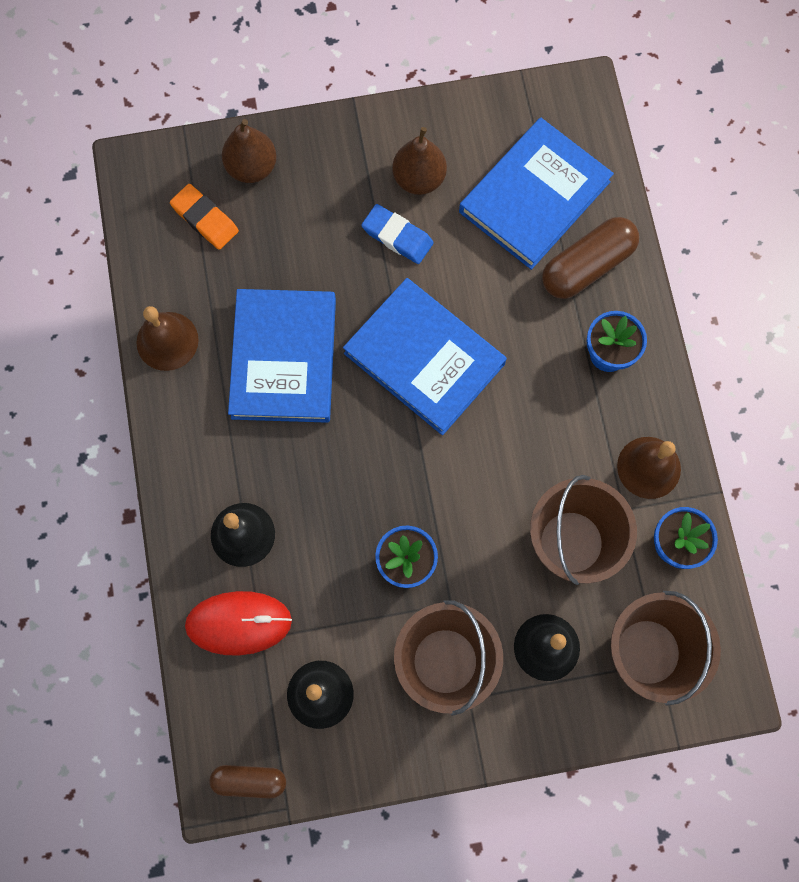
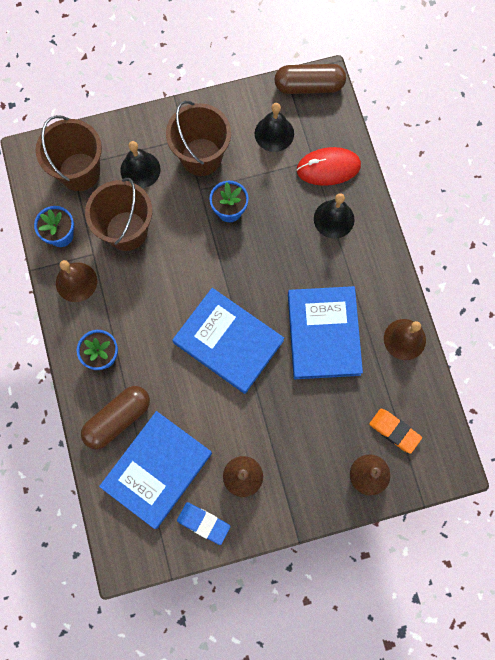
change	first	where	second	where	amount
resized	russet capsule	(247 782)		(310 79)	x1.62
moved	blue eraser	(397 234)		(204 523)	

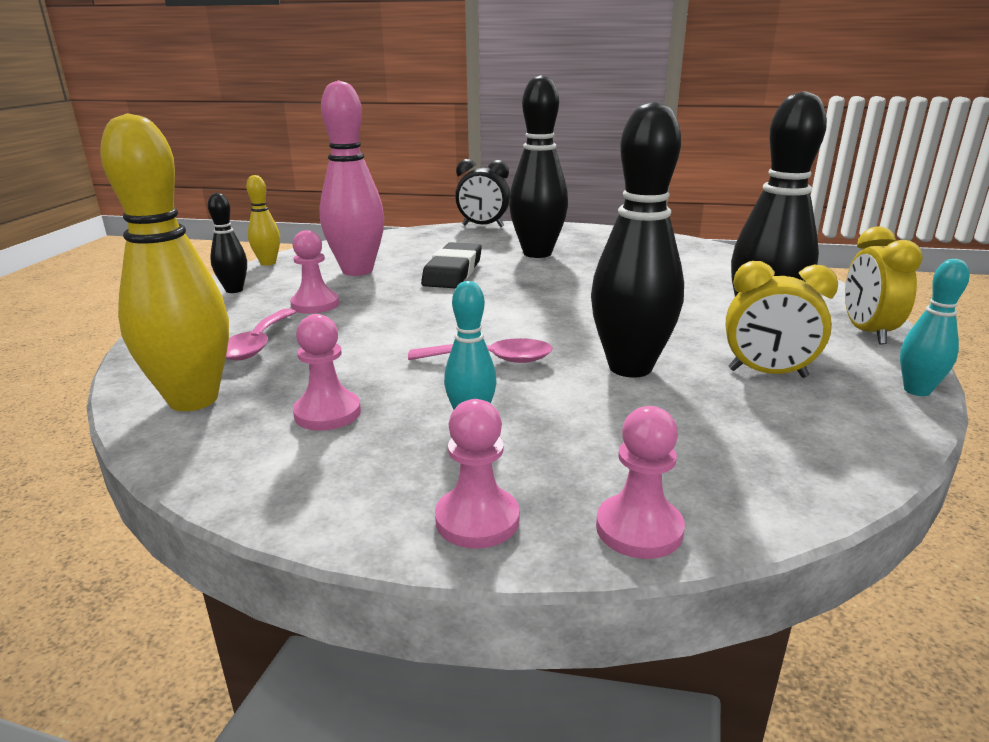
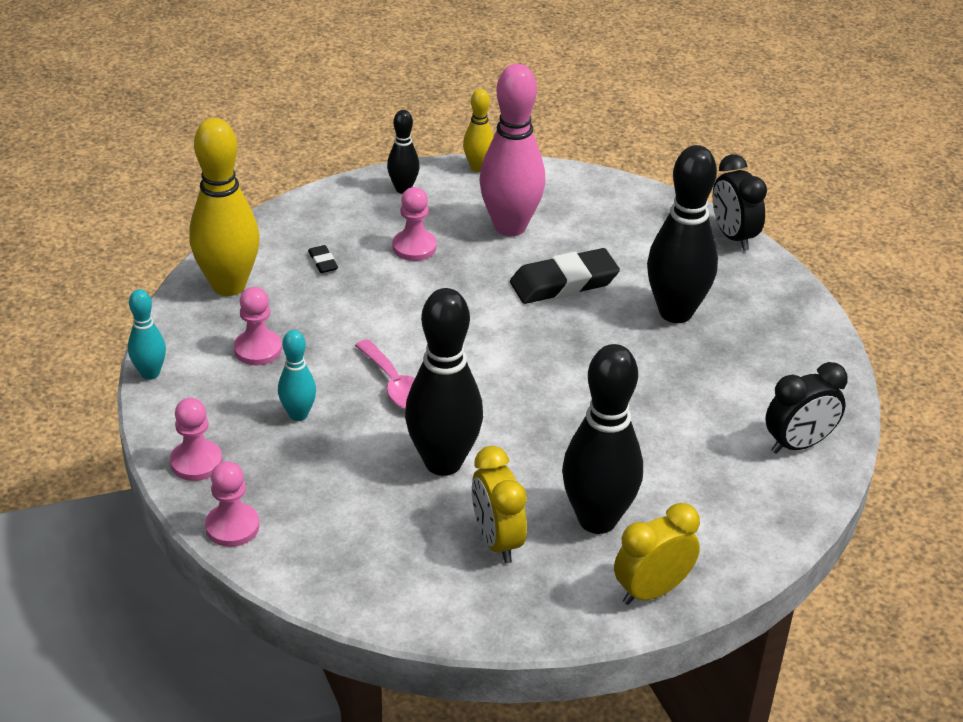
change	first	where	second	where	amount
replaced	rose-pink teaspoon	(261 334)	jet-black eraser	(323 259)	
moved	aqua tenpin	(935 327)		(147 334)	
added			jet-black alarm clock	(806 408)	

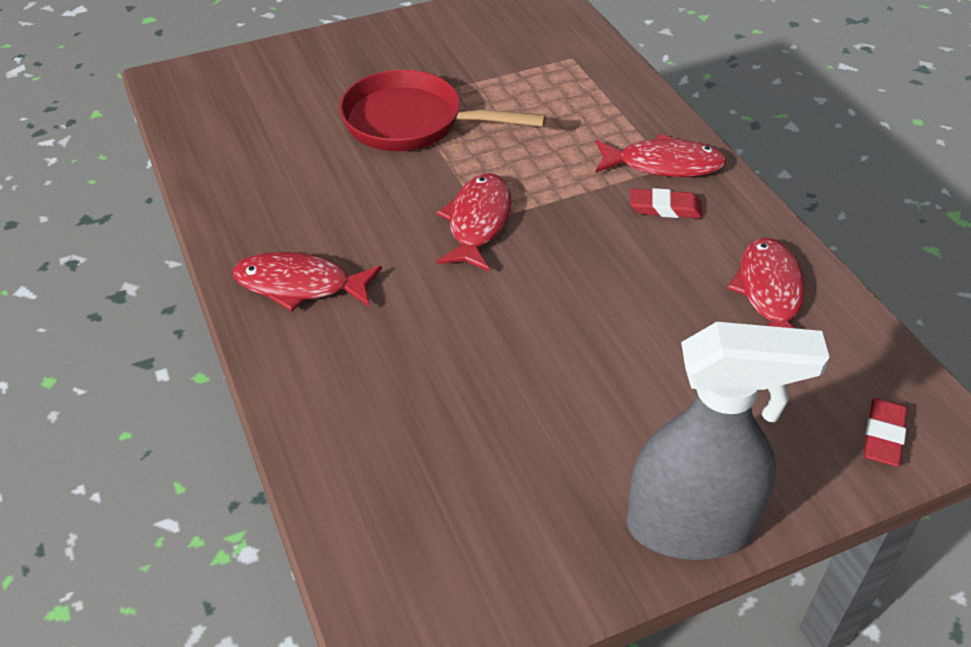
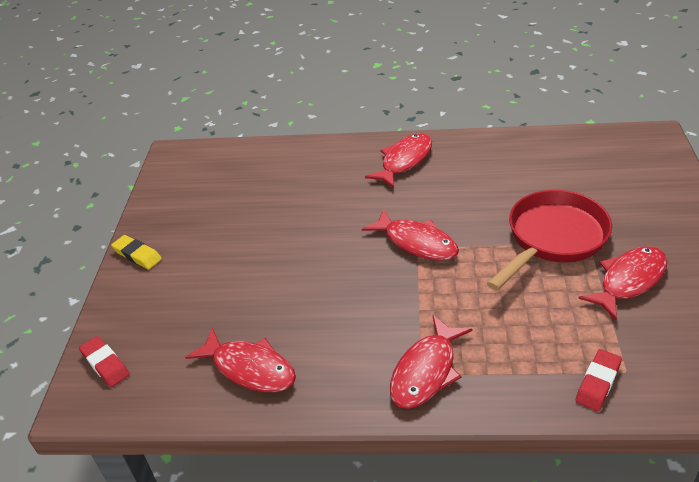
change	first	where	second	where	amount
replaced	ash-grey spray cleaner	(728 441)	yellow eraser	(136 252)	
moved	scarlet eraser	(666 203)		(598 380)	
added			scarlet fish figure	(622 283)	

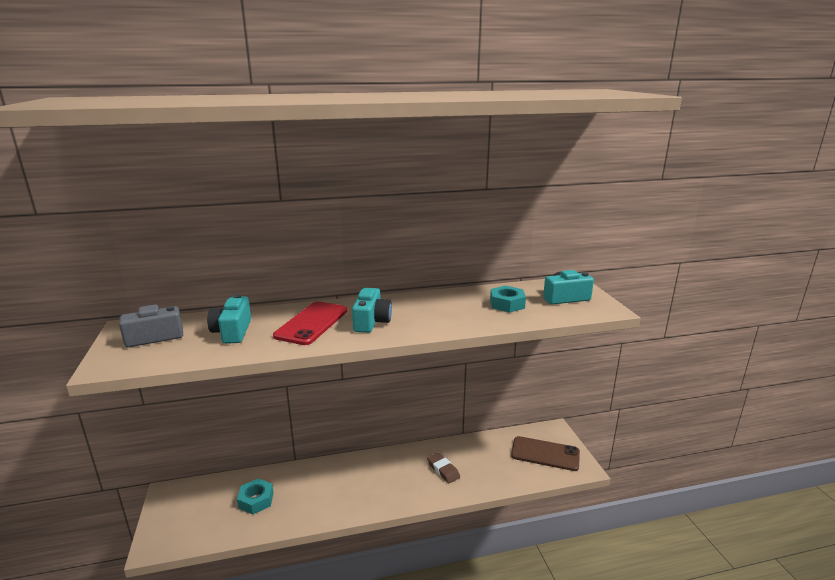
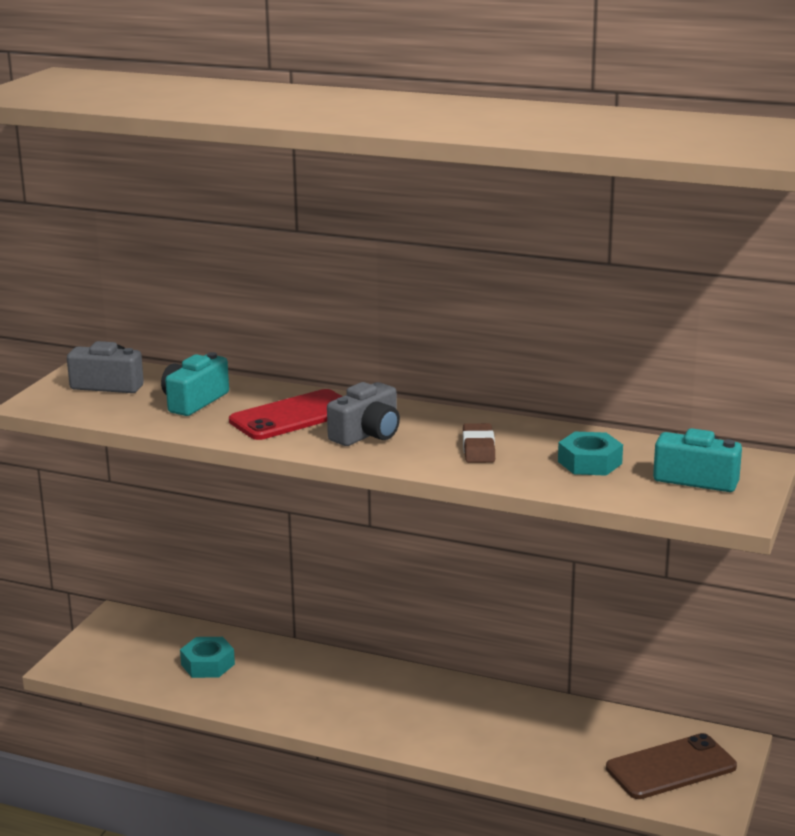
change	first	where	second	where	amount
recoloured	aqua camera	(372 310)	ash-grey camera	(363 414)	
moved	russet eraser	(443 468)		(479 443)	
turned	russet phone	(545 453)		(671 766)	75 degrees counterclockwise

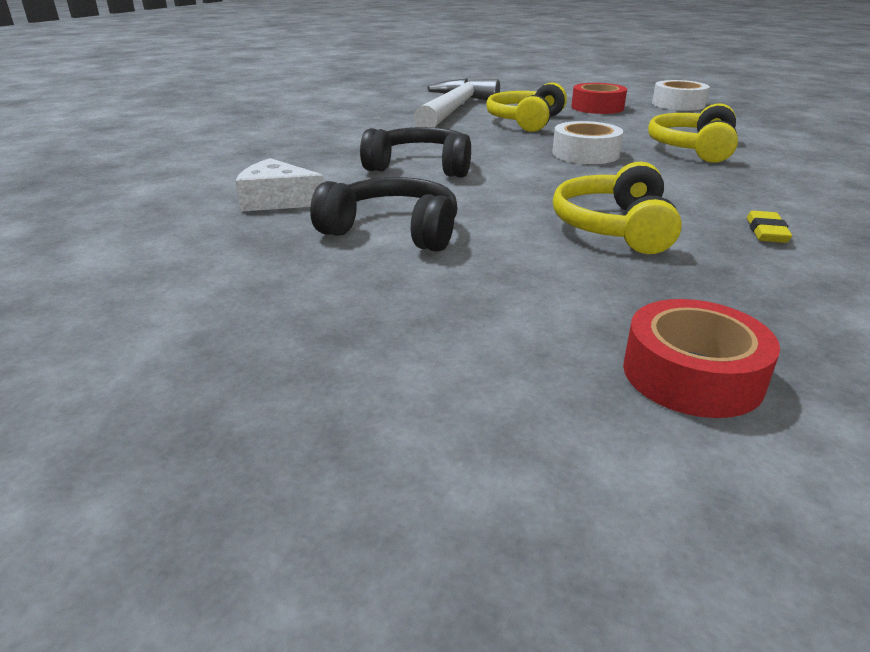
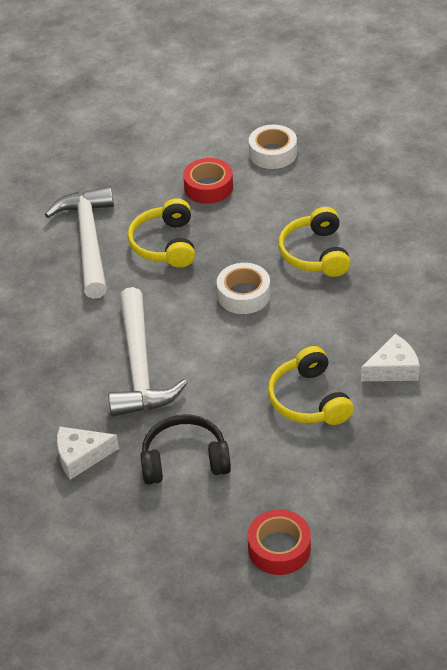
change	first	where	second	where	amount
replaced	jet-black headphones	(415 152)	white carpenter's hammer	(147 351)	
moved	scarlet roll of tape	(701 358)		(279 542)	
replaced	yellow eraser	(769 227)	white piece of cheese	(390 357)	

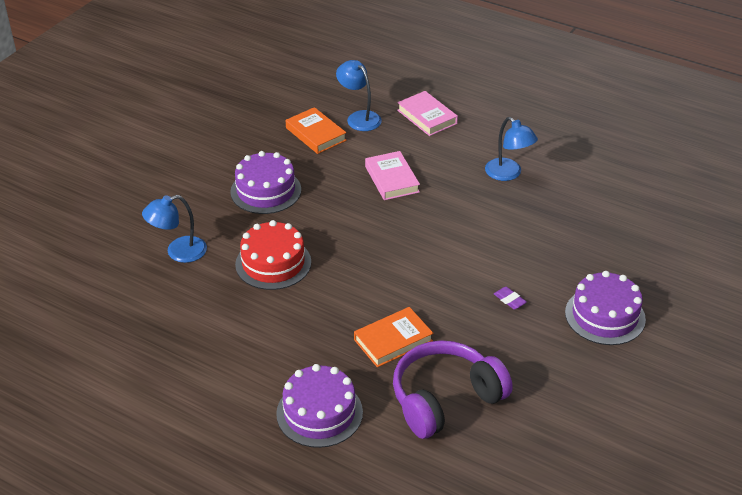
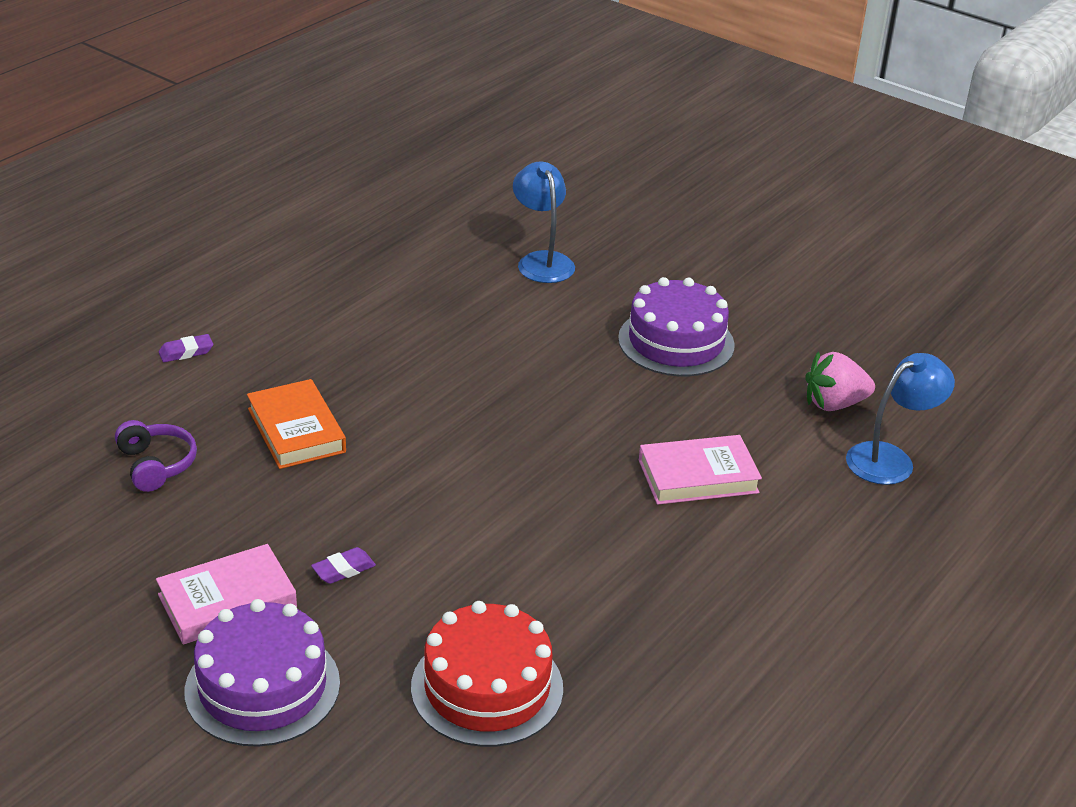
change	first	where	second	where	amount
moved	scarlet cake	(273 255)		(487 674)	
replaced	royal purple cake	(319 406)	royal purple eraser	(186 348)	
replaced	orange book	(316 130)	rose-pink toy strawberry	(840 381)	
resized	royal purple headphones	(453 389)		(156 456)	x0.49
moved	rose-pink book	(427 113)		(226 594)	
removed	blue desk lamp	(511 149)			

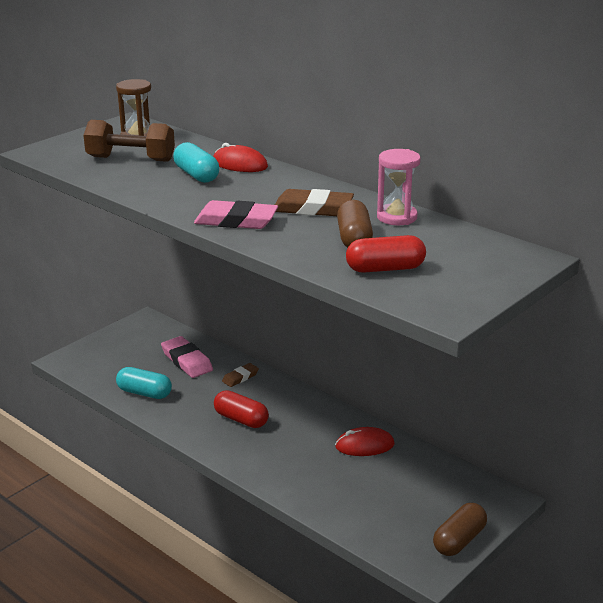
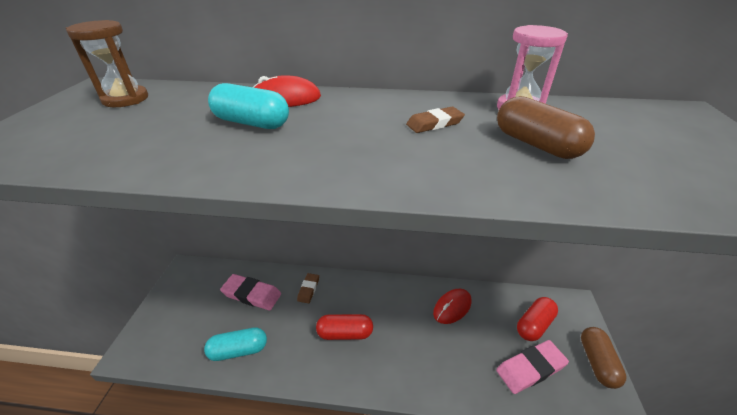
change	first	where	second	where	amount
removed	russet free weight	(129 141)			
moved	rose-pink eraser	(236 214)		(532 367)	
resized	russet eraser	(314 202)		(435 120)	x0.58
moved	scarlet capsule	(386 254)		(537 319)	

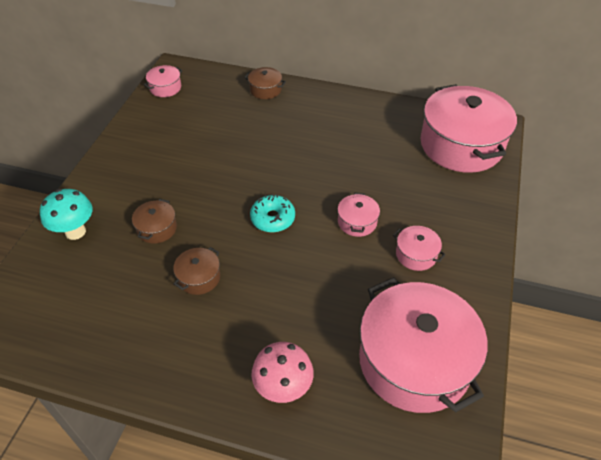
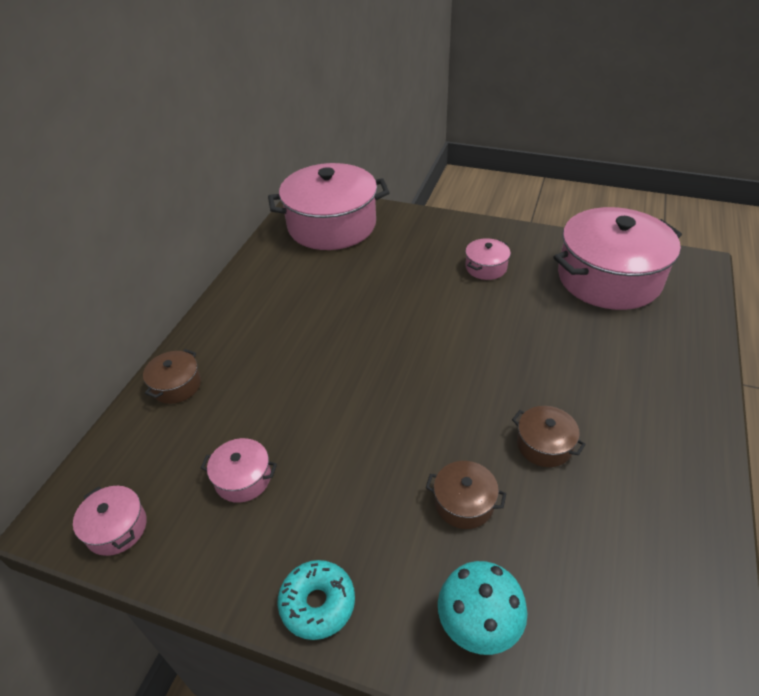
change	first	where	second	where	amount
moved	aqua glazed donut	(272 213)		(316 600)	
removed	rose-pink toadstool	(283 372)			
moved	rose-pink pot	(359 215)		(239 470)	

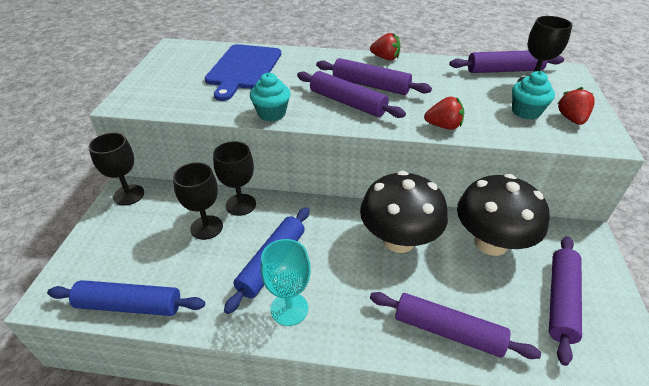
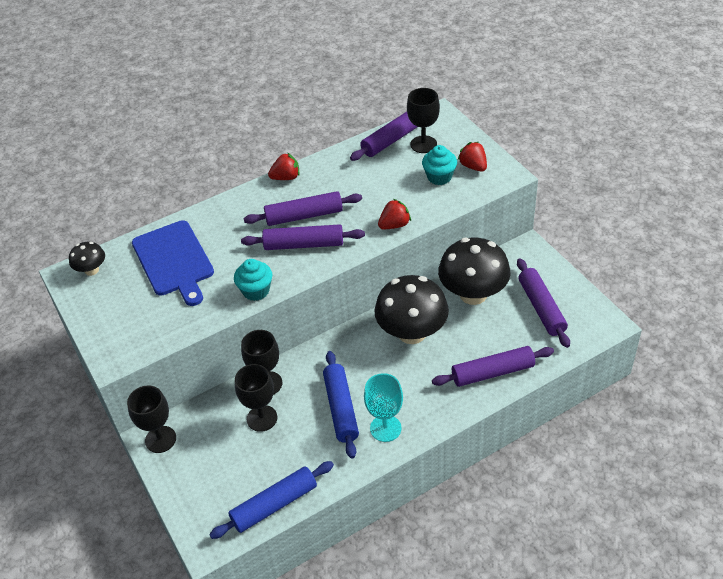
change	first	where	second	where	amount
added			jet-black toadstool	(87 259)	

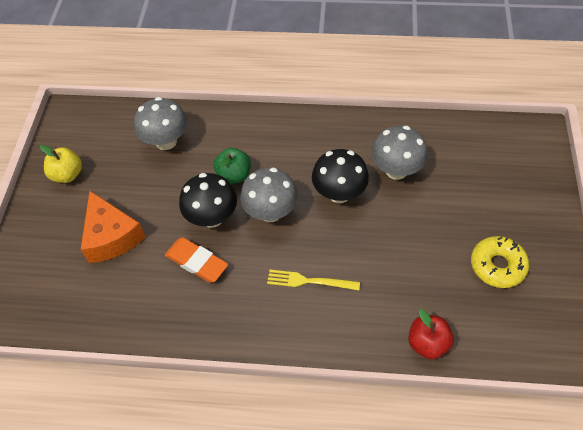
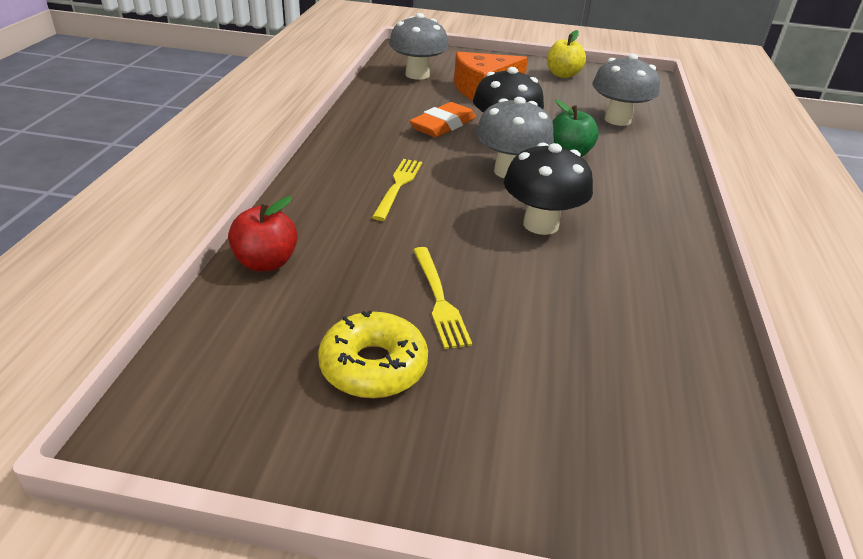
change	first	where	second	where	amount
moved	ash-grey toadstool	(399 153)		(419 46)	
added			yellow fork	(442 298)	

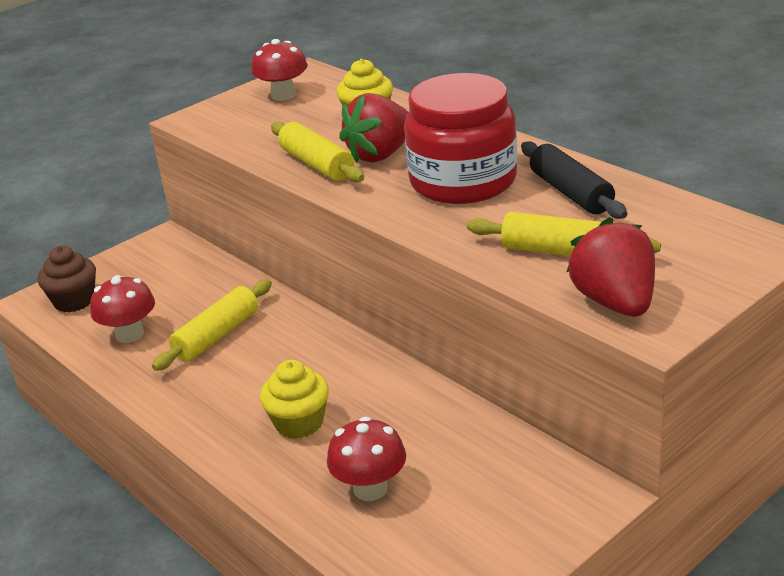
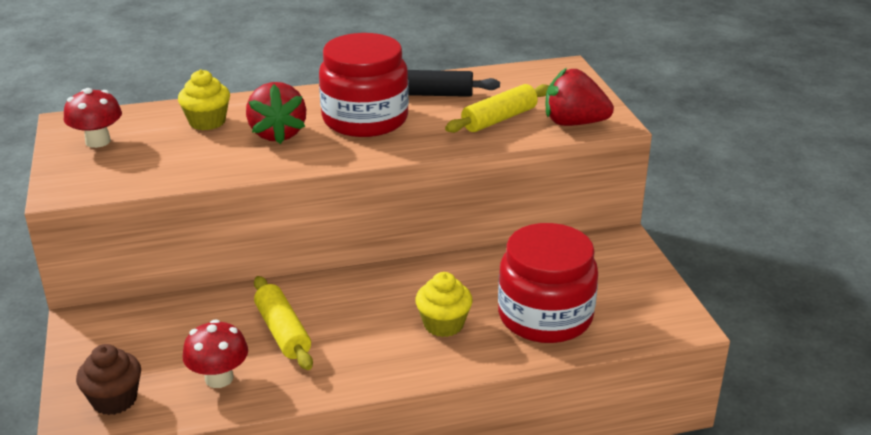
change	first	where	second	where	amount
removed	yellow rolling pin	(317 152)			
replaced	scarlet toadstool	(366 459)	scarlet jam jar	(548 283)	

